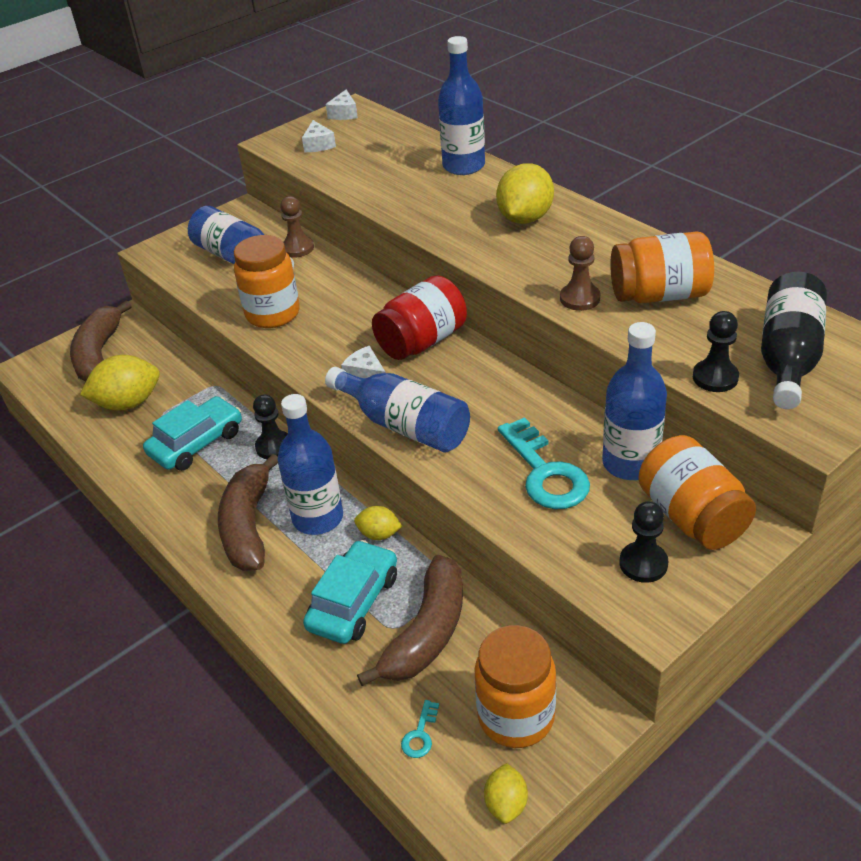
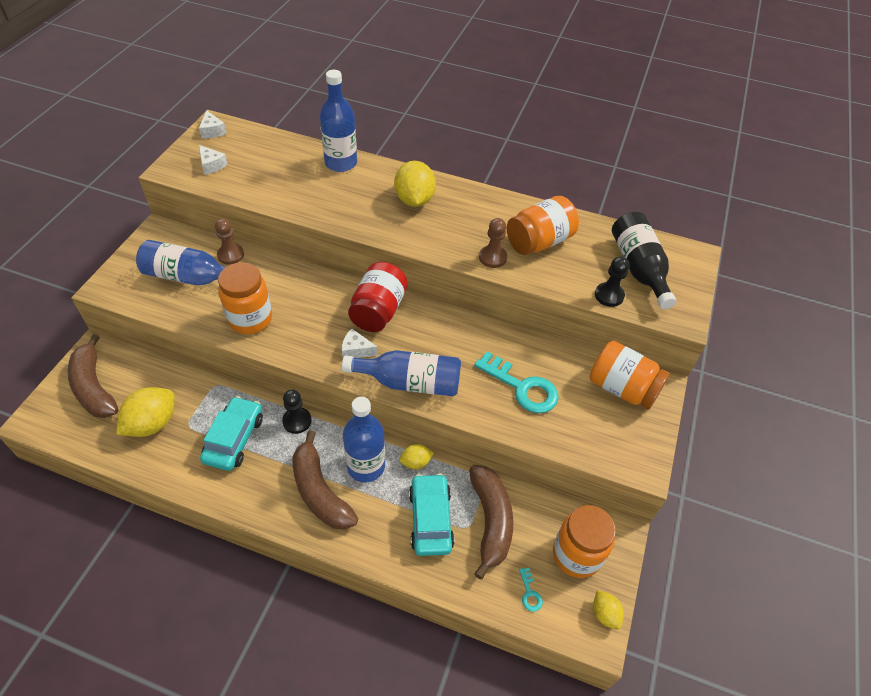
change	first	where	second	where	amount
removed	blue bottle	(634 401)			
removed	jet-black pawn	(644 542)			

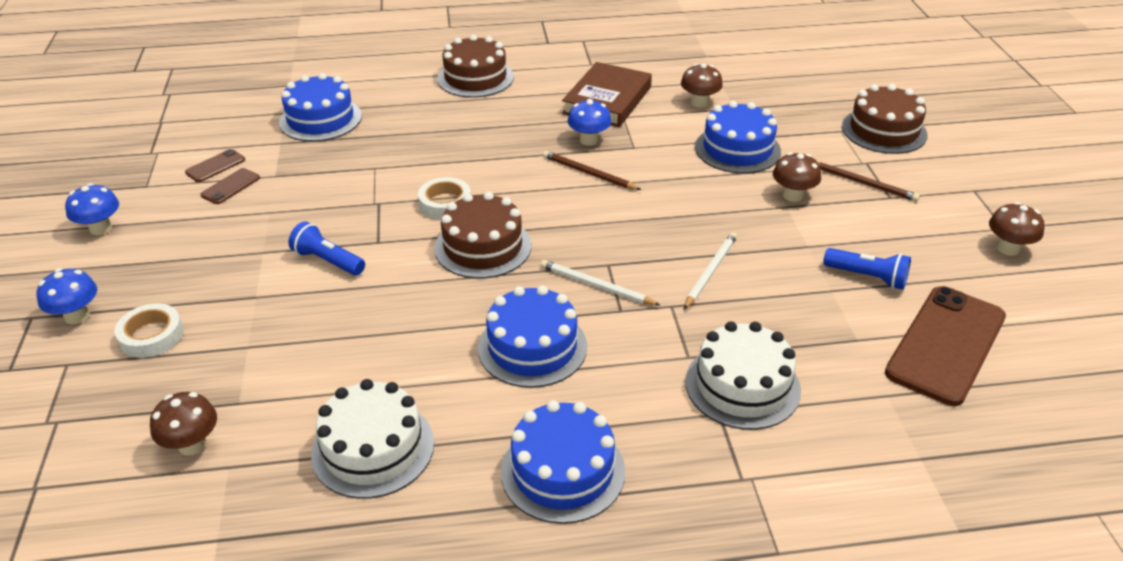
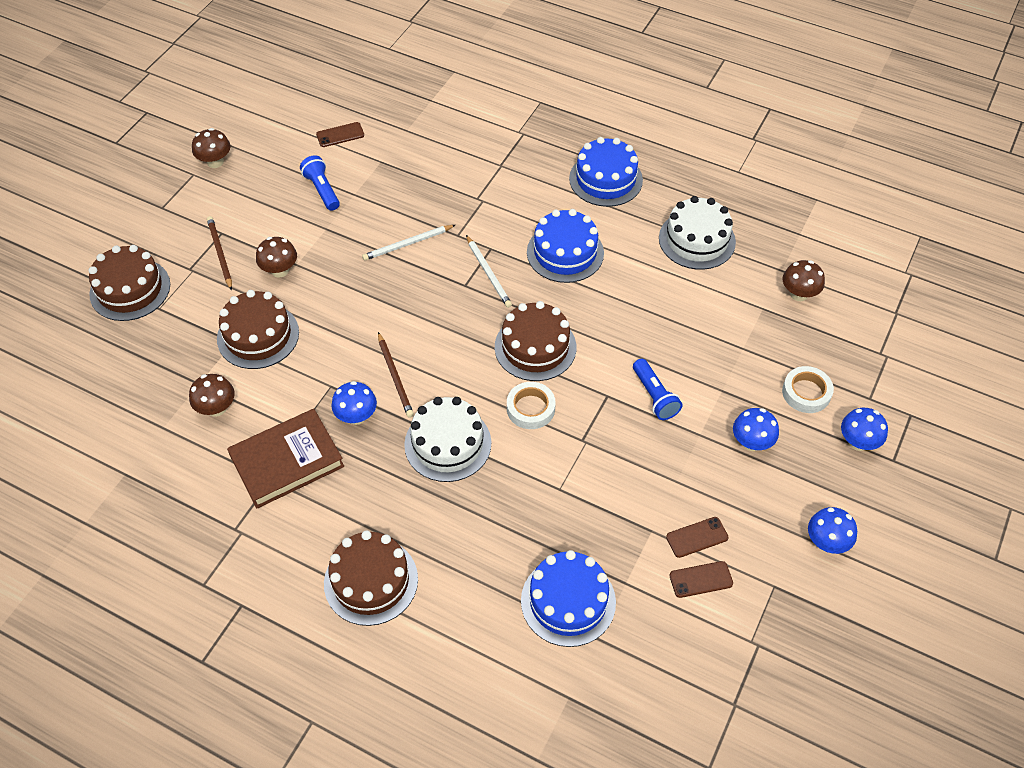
change	first	where	second	where	amount
moved	white cake	(743 375)		(447 439)	
recoloured	blue cake	(738 137)	russet cake	(258 329)	
resized	russet phone	(945 346)		(340 134)	x0.44
added			blue toadstool	(756 429)	

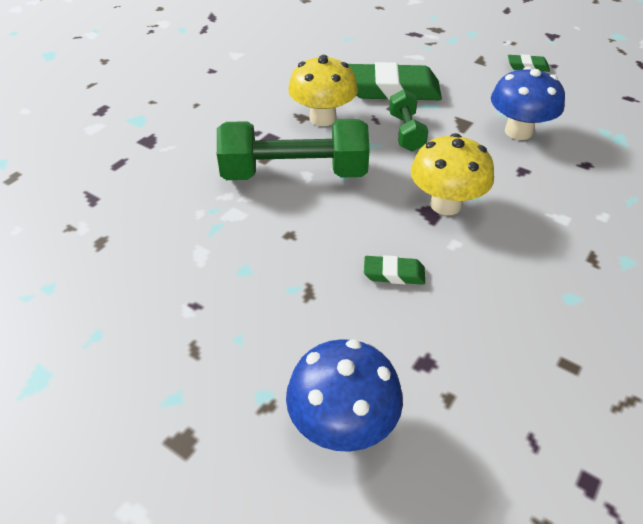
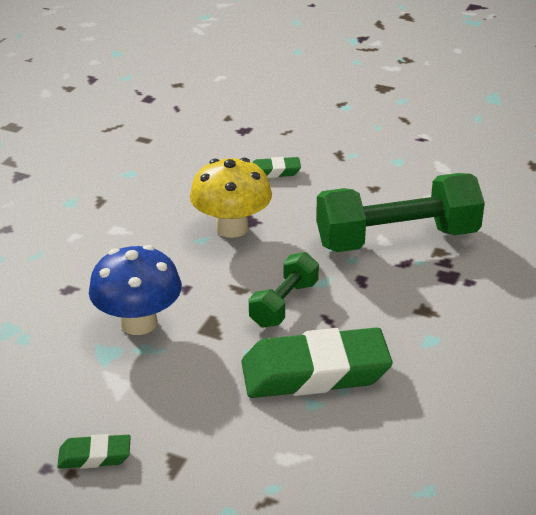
change	first	where	second	where	amount
removed	blue toadstool	(344 395)			
removed	yellow toadstool	(323 90)			
turned	leaf-green free weight	(408 120)		(284 290)	45 degrees clockwise

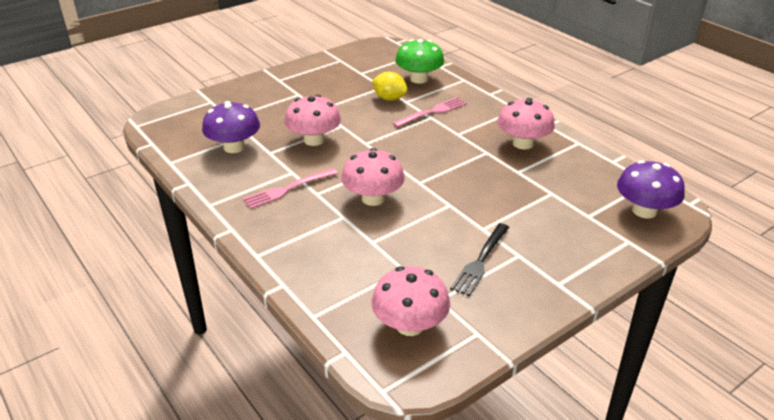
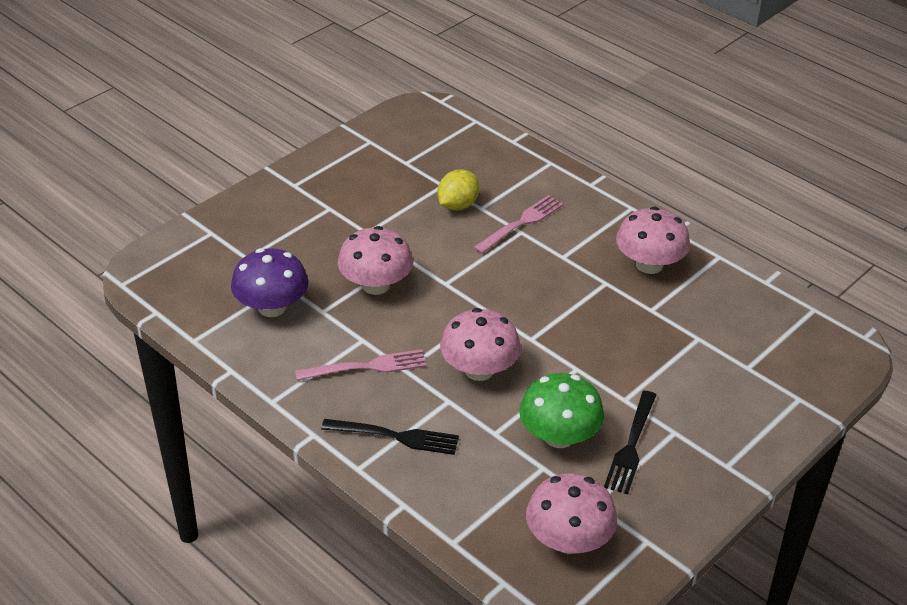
change	first	where	second	where	amount
turned	rose-pink fork	(290 188)		(361 365)	150 degrees counterclockwise
turned	yellow citrus fruit	(390 86)		(458 190)	75 degrees counterclockwise
moved	leaf-green toadstool	(419 61)		(561 410)	
removed	royal purple toadstool	(651 189)			
added			jet-black fork	(390 437)	

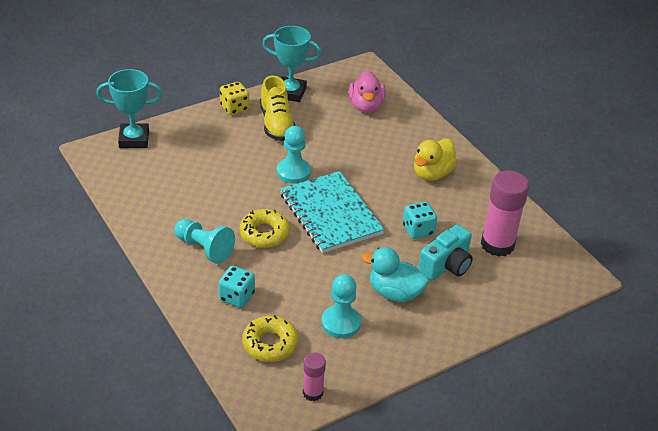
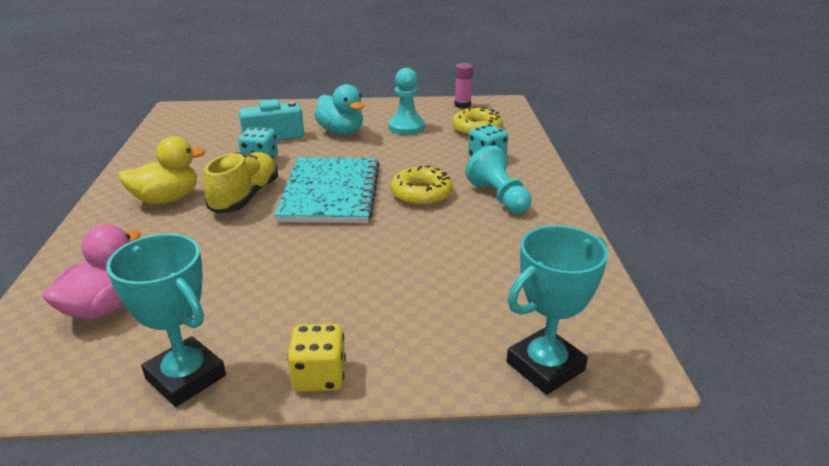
change	first	where	second	where	amount
turned	aqua award cup	(129 108)		(557 310)	60 degrees counterclockwise
moved	yellow lace-up shoe	(277 108)		(240 183)	
removed	aqua pawn	(294 154)			
removed	rose-pink glue stick	(505 214)			

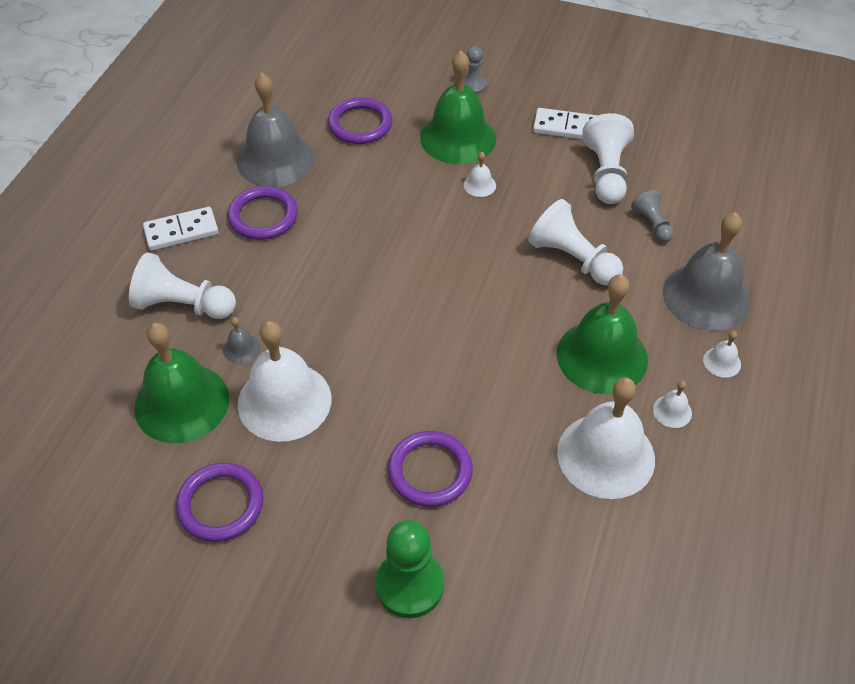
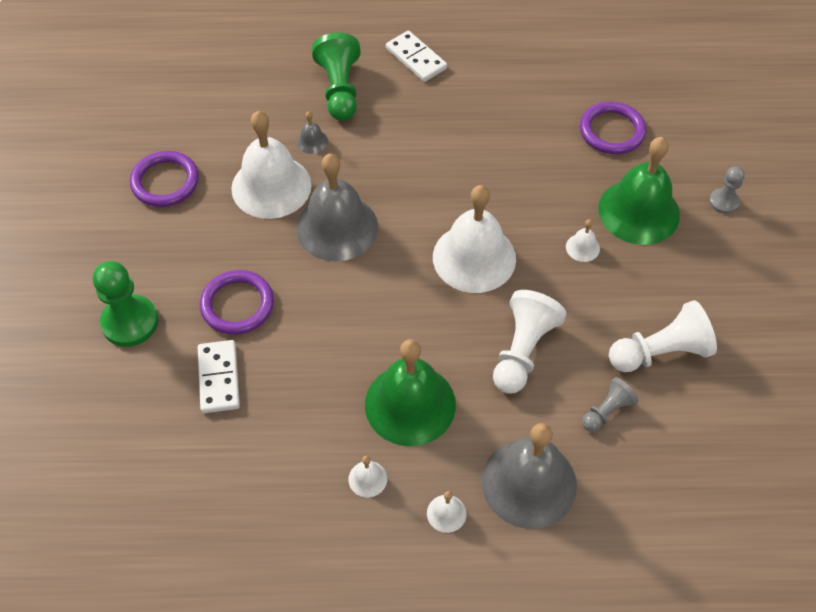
change	first	where	second	where	amount
recoloured	white pawn	(182 285)	leaf-green pawn	(336 76)	
removed	leaf-green hand bell	(181 383)			
removed	royal purple torus	(263 213)			
moved	ash-grey hand bell	(276 130)		(337 208)	
moved	white domino tile	(565 124)		(219 376)	
moved	white hand bell	(606 438)		(474 239)	

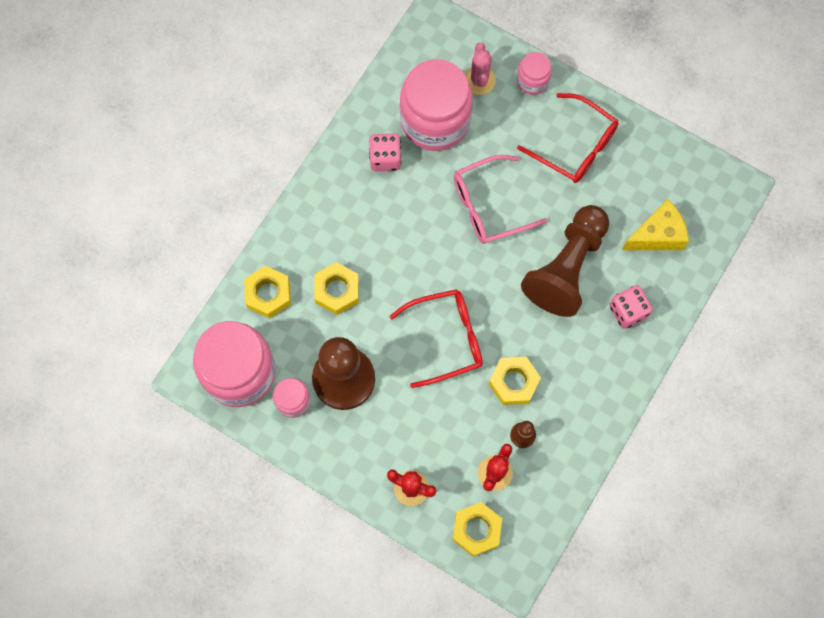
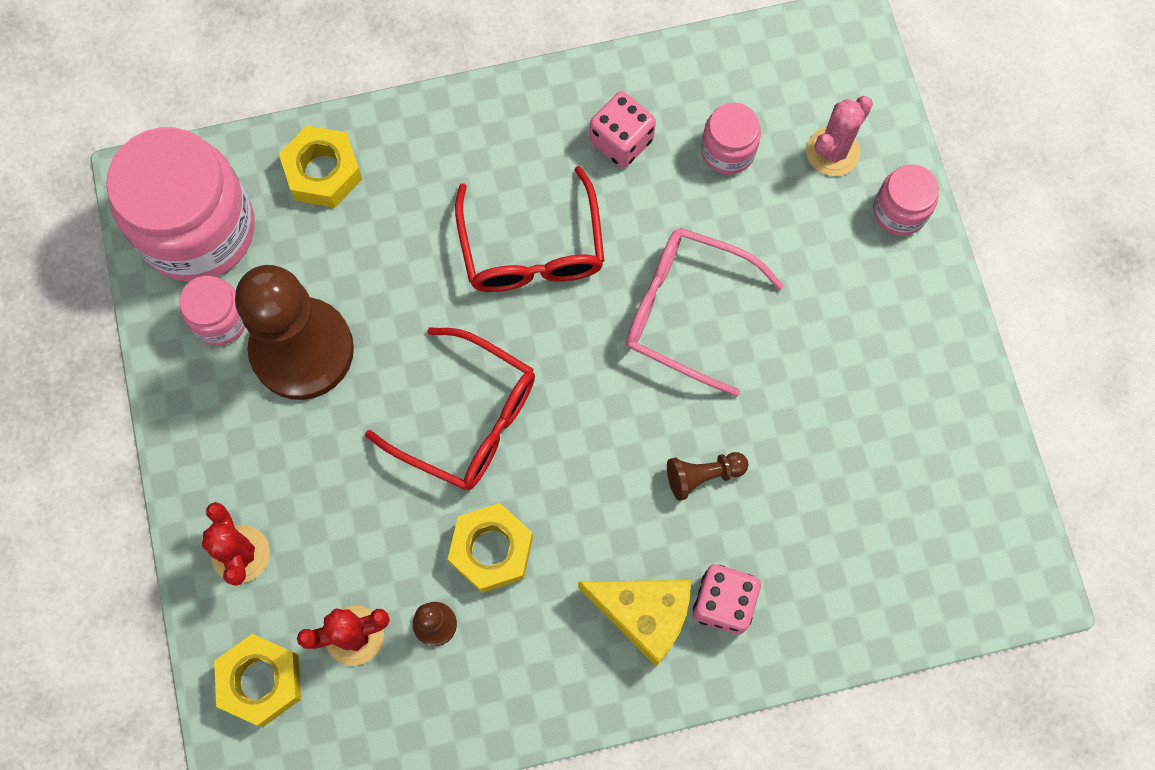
change	first	where	second	where	amount
removed	yellow nut	(336 288)			
resized	rose-pink jam jar	(436 105)		(731 139)	x0.47
moved	scarlet eyeglasses	(568 138)		(530 229)	
resized	russet pawn	(565 261)		(707 476)	x0.40
moved	yellow piece of cheese	(655 224)		(634 623)	

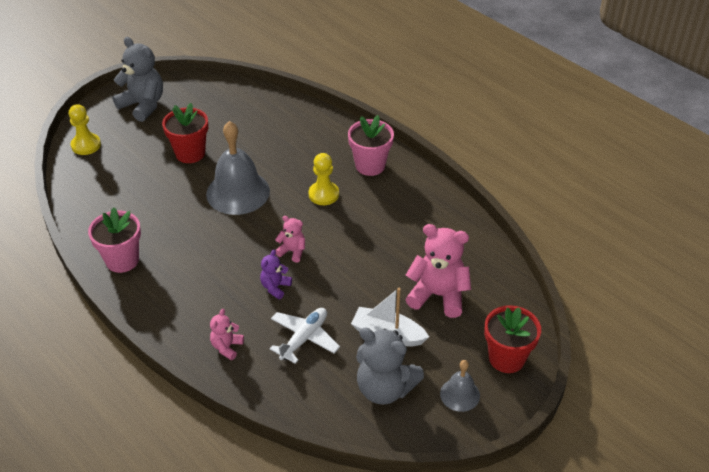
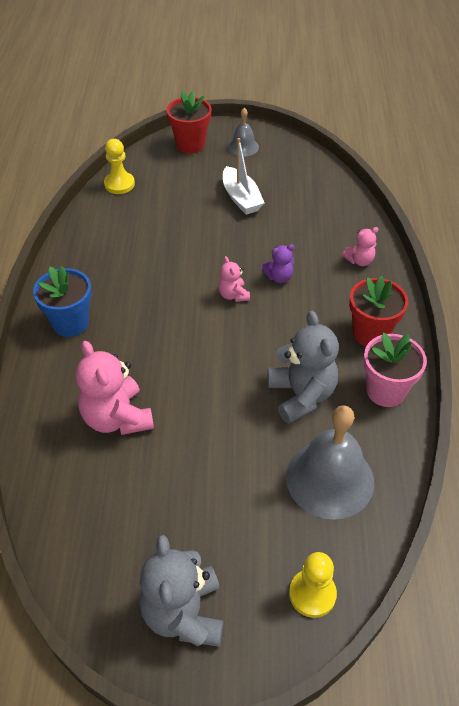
change	first	where	second	where	amount
moved	scarlet flower pot	(185 133)		(378 311)	
moved	ash-grey hand bell	(238 168)		(330 462)	
removed	white toy plane	(305 336)			
moved	yellow pawn	(324 179)		(119 166)	
recoloured	rose-pink flower pot	(371 145)	blue flower pot	(62 301)	
moved	ash-grey teddy bear	(390 365)		(303 367)	
moved	rose-pink teddy bear	(438 271)		(115 388)	

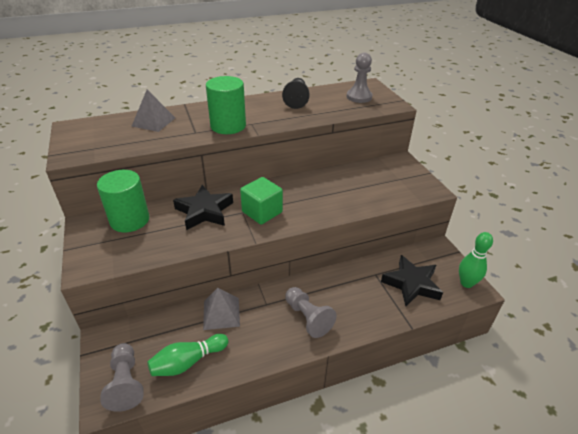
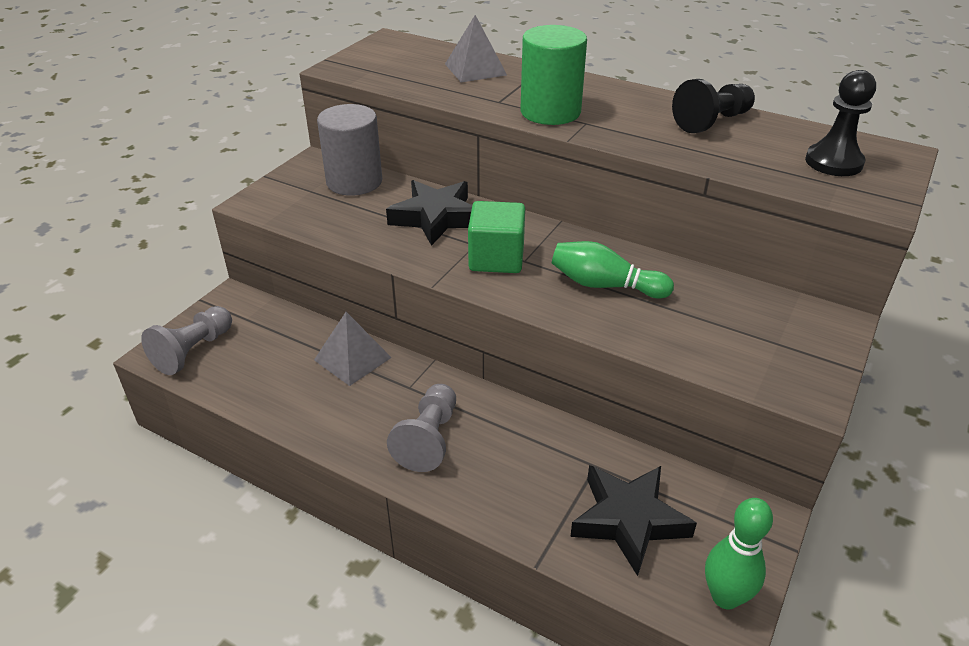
change	first	where	second	where	amount
recoloured	leaf-green solid cylinder	(123 201)	ash-grey solid cylinder	(349 150)	
moved	leaf-green tenpin	(187 355)		(613 269)	
recoloured	ash-grey pawn	(359 77)	jet-black pawn	(840 123)	

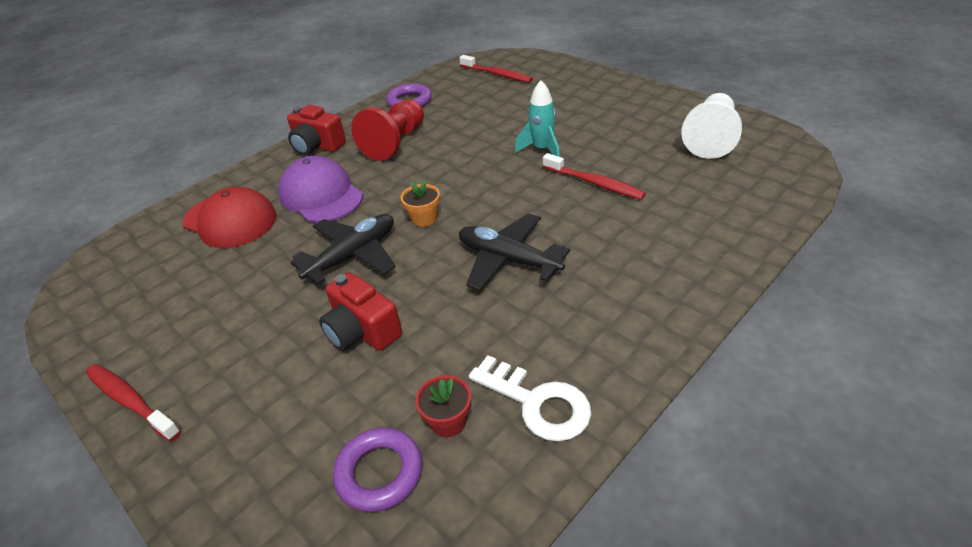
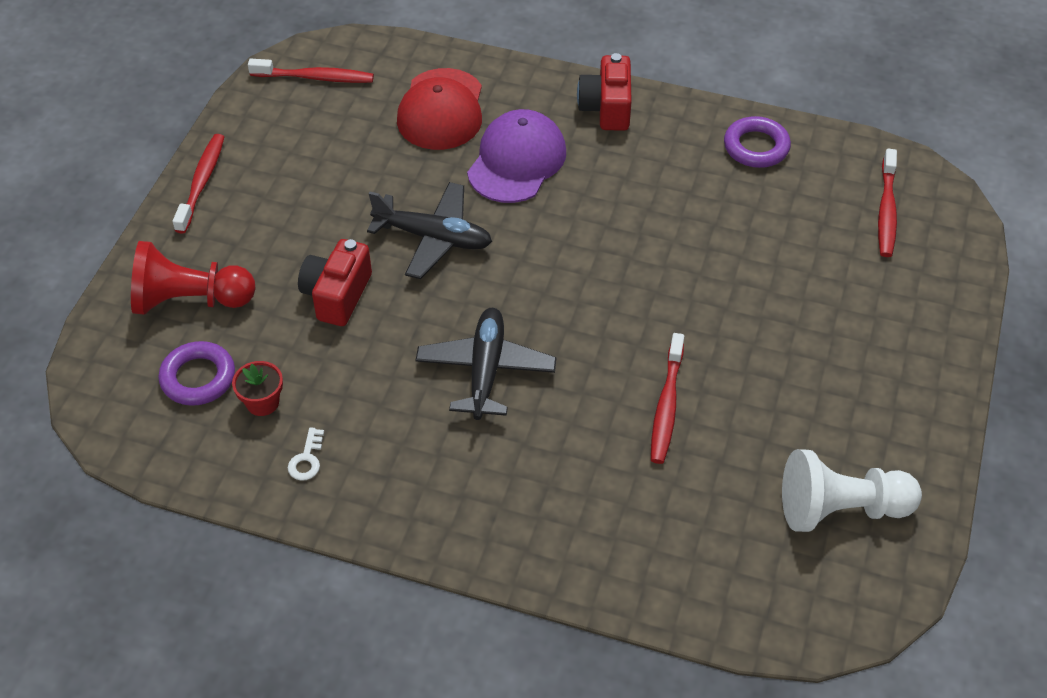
change	first	where	second	where	amount
moved	scarlet pawn	(387 130)		(193 278)	
removed	orange flower pot	(420 203)			
resized	white door key	(530 398)		(306 454)	x0.49
removed	aqua spaceship	(537 118)			
added			scarlet tooth brush	(311 71)	

